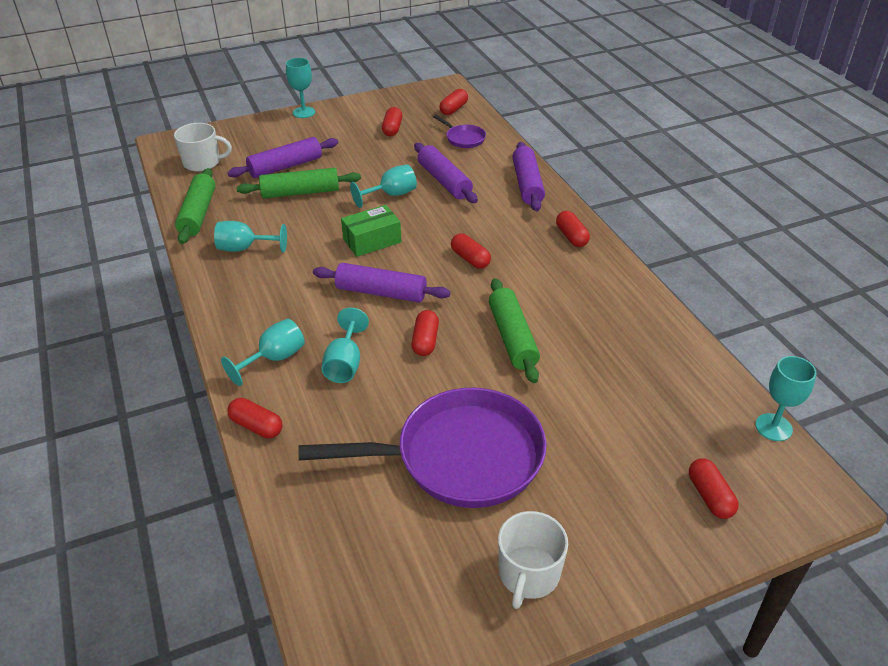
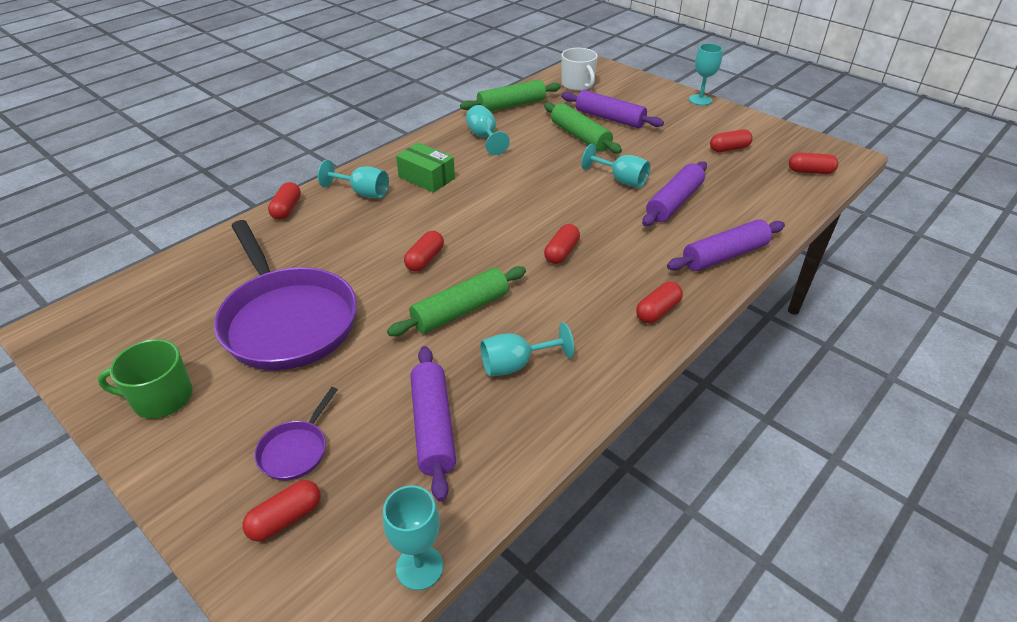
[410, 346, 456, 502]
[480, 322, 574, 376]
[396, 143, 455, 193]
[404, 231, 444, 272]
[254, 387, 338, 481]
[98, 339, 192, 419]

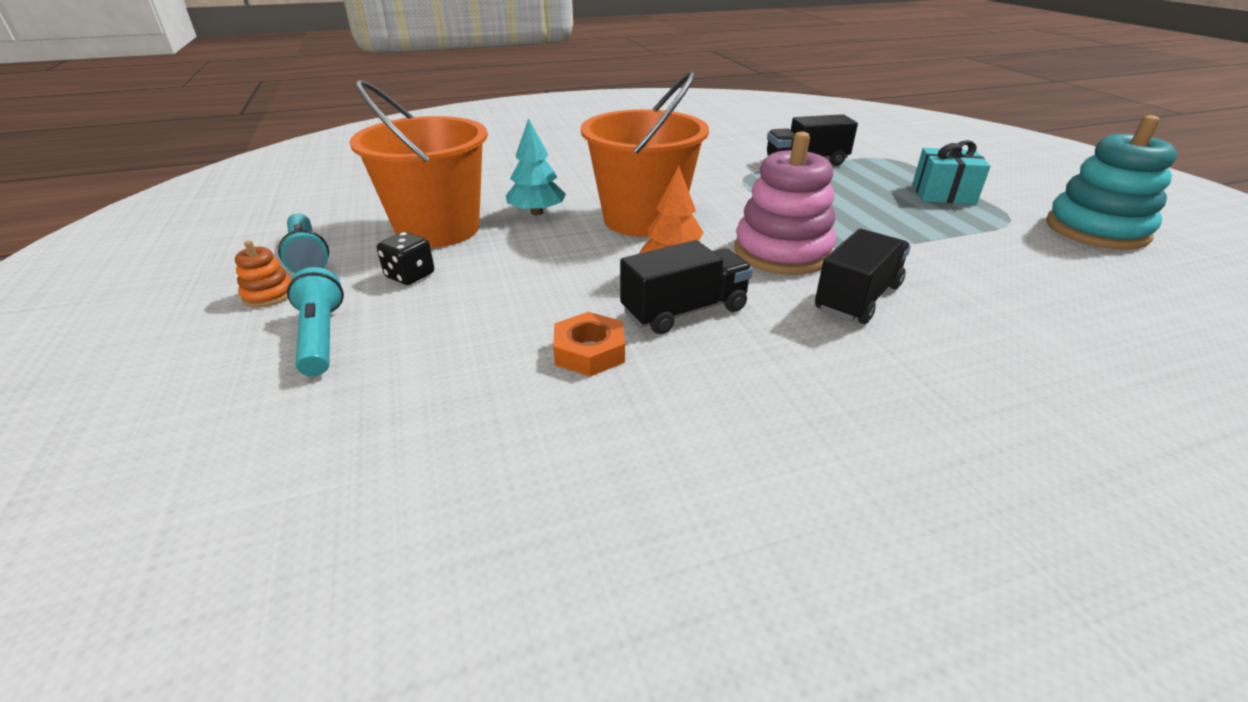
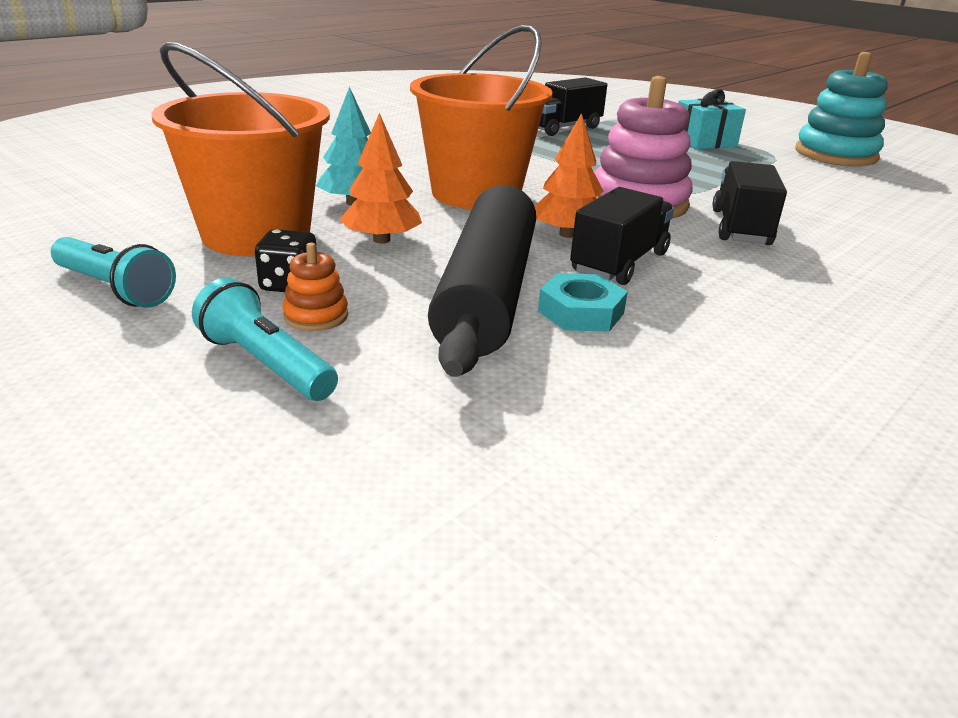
[282, 243, 348, 331]
[538, 273, 628, 332]
[339, 113, 422, 244]
[428, 185, 536, 377]

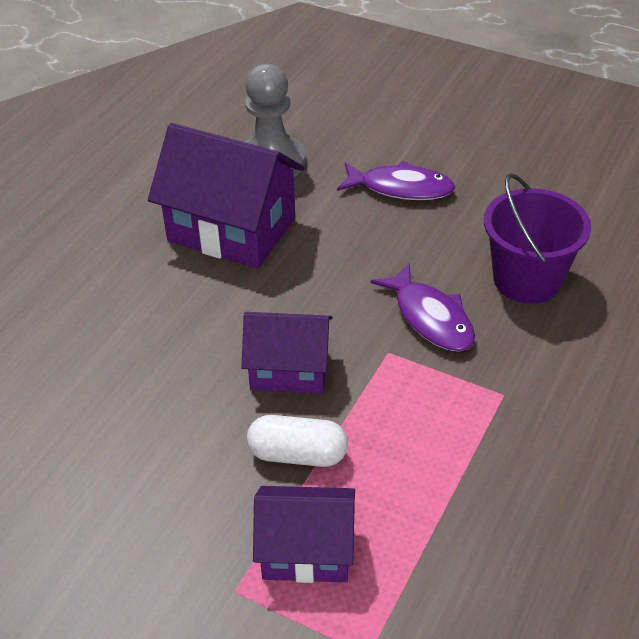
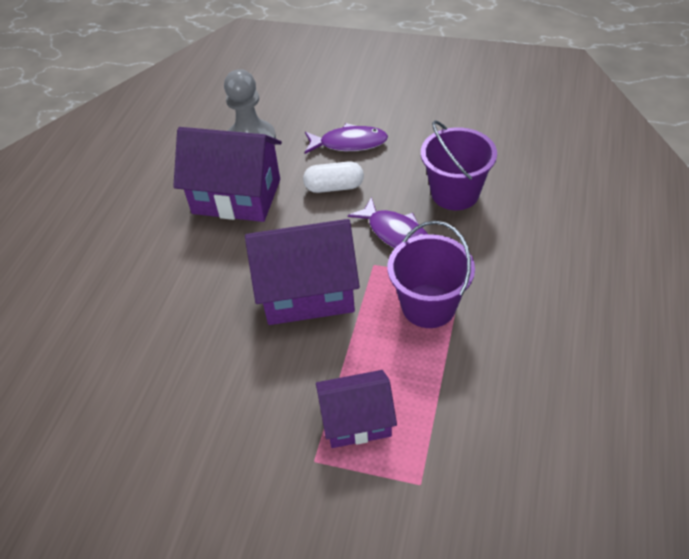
[245, 219, 360, 325]
[303, 161, 364, 193]
[388, 221, 475, 328]

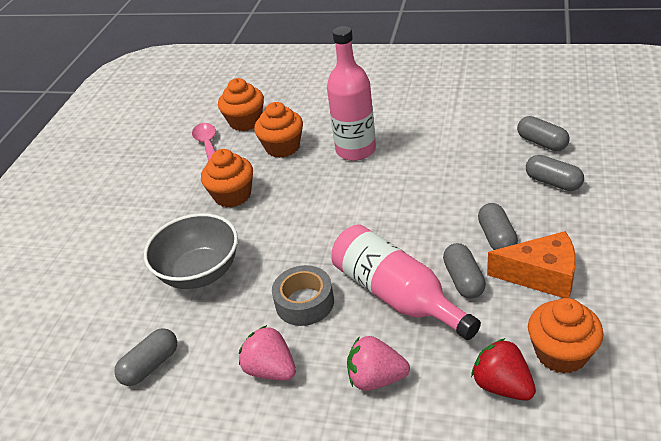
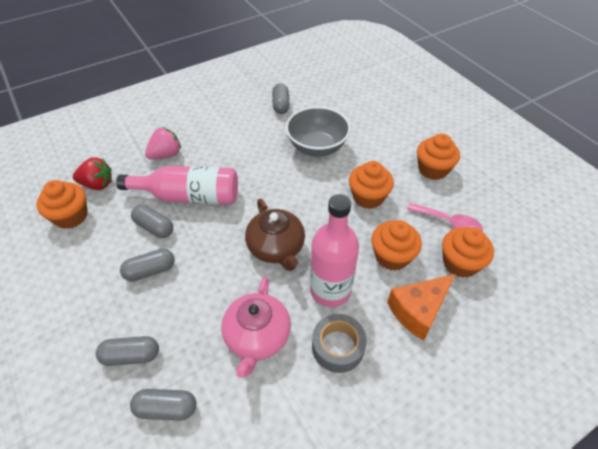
[239, 325, 296, 381] (first image)
[312, 314, 367, 373]
[120, 249, 175, 281]
[387, 274, 456, 341]
[221, 276, 291, 378]
[245, 199, 305, 271]
[417, 133, 460, 180]

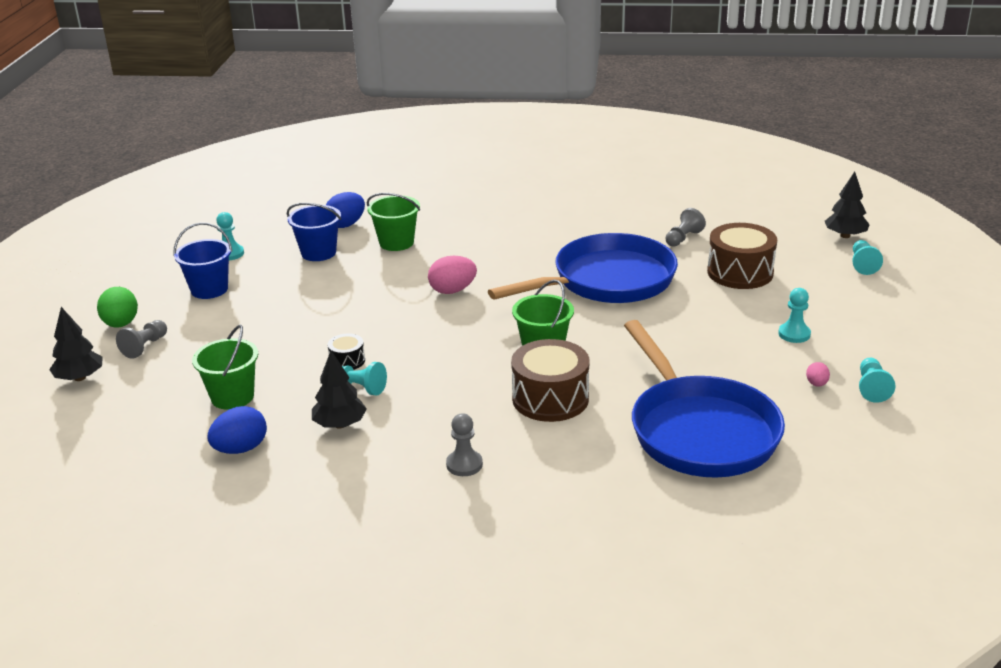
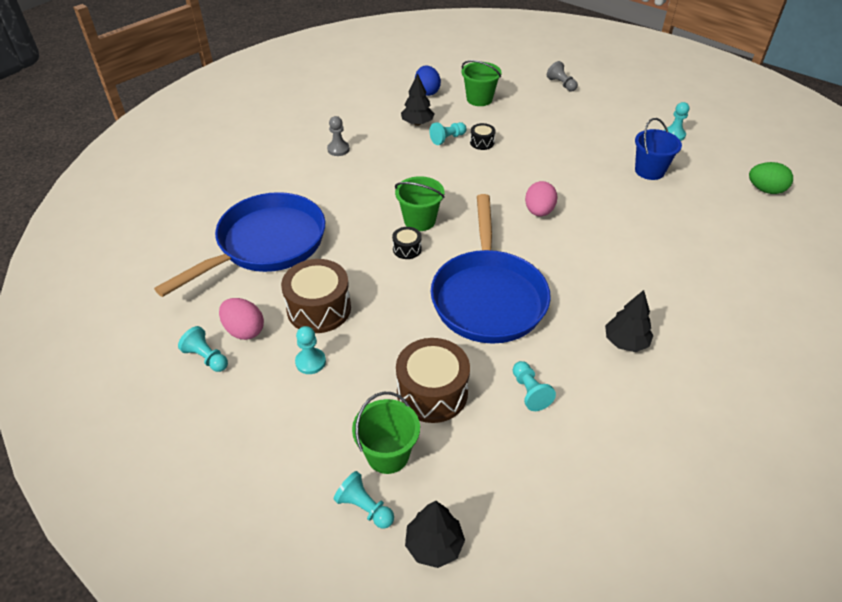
[605, 290, 654, 352]
[749, 162, 793, 194]
[173, 222, 233, 299] (first image)
[326, 192, 365, 228] (first image)
[352, 392, 420, 474]
[281, 259, 351, 333]
[154, 192, 325, 297]
[513, 361, 556, 411]
[219, 298, 264, 340]
[392, 227, 422, 259]

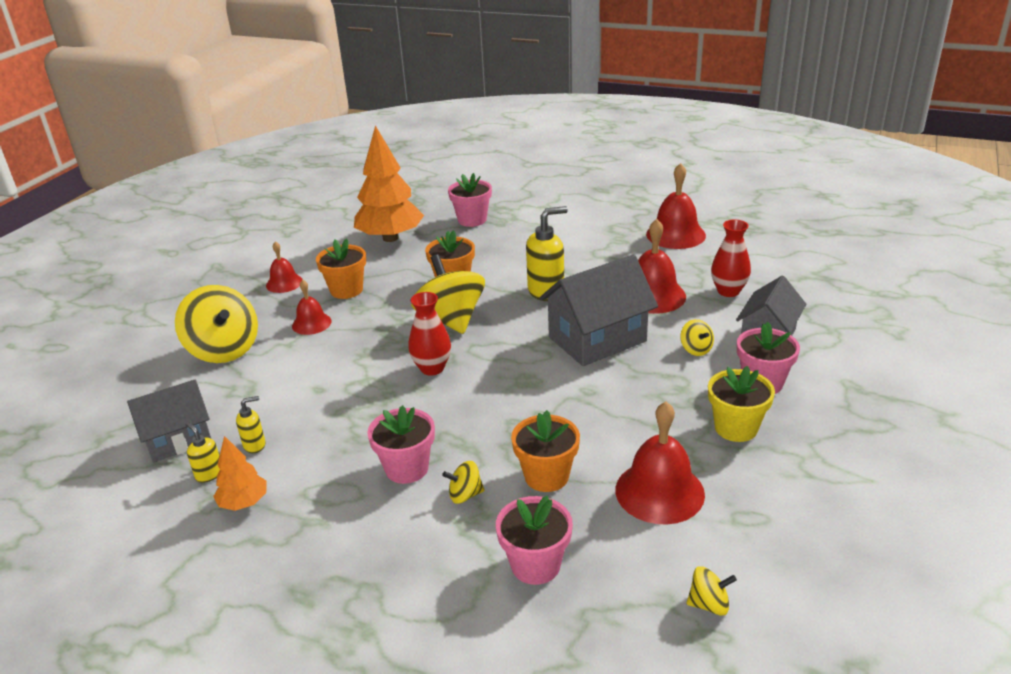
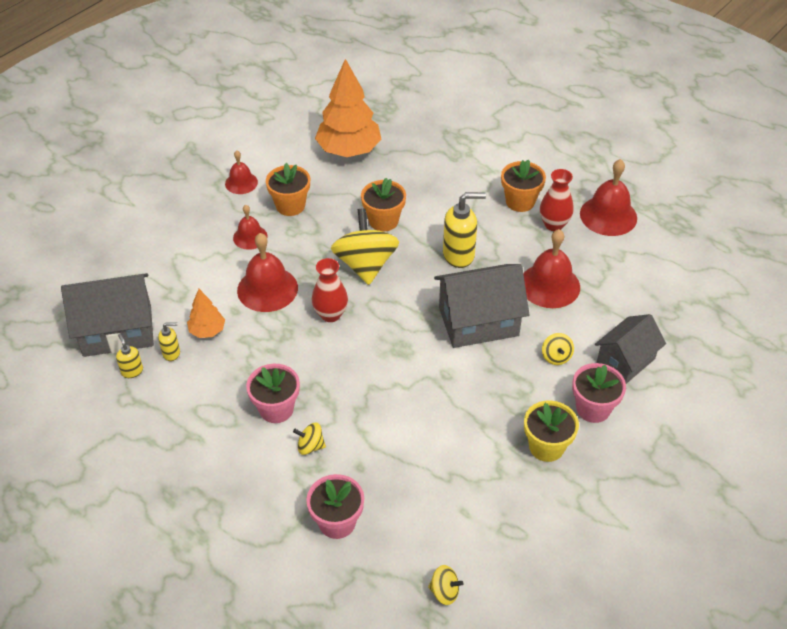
[61, 273, 154, 357]
[175, 285, 258, 363] (first image)
[187, 289, 225, 338]
[448, 173, 492, 227] (first image)
[501, 159, 546, 212]
[237, 233, 298, 312]
[540, 169, 573, 231]

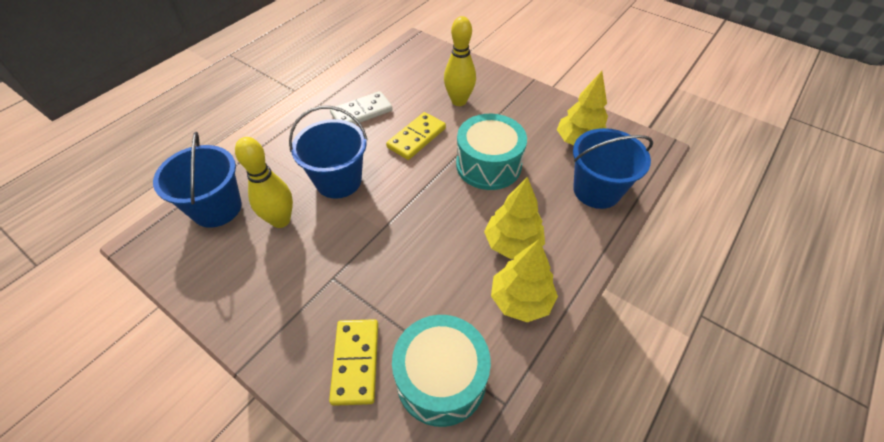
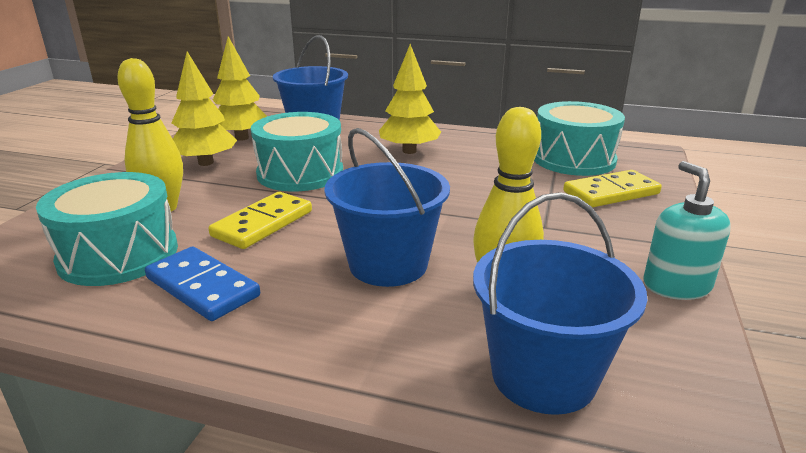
[145, 246, 260, 321]
[208, 192, 312, 249]
[171, 51, 237, 166]
[36, 172, 178, 286]
[643, 161, 731, 300]

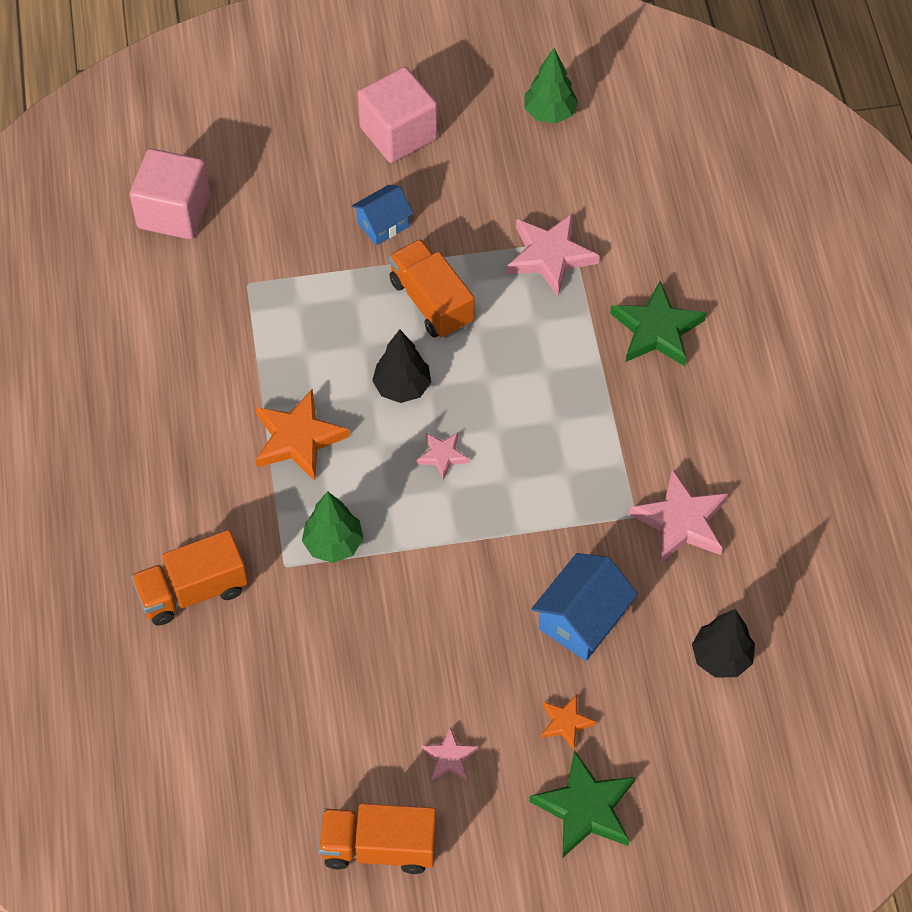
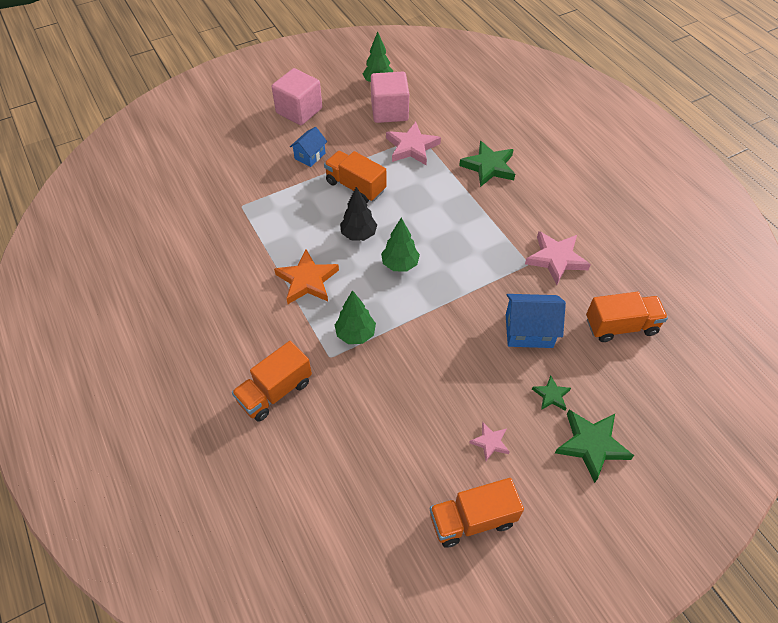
[371, 72, 409, 123]
[381, 218, 420, 272]
[506, 294, 566, 348]
[532, 375, 571, 410]
[586, 292, 668, 342]

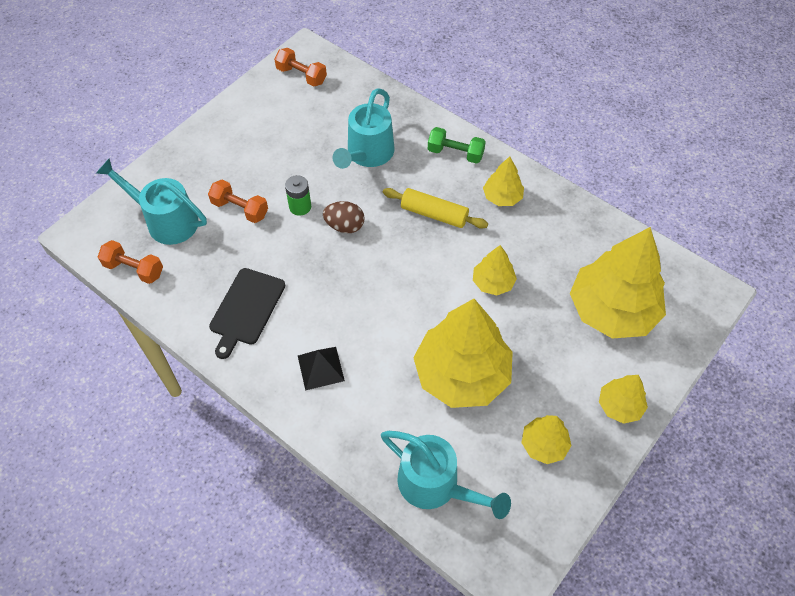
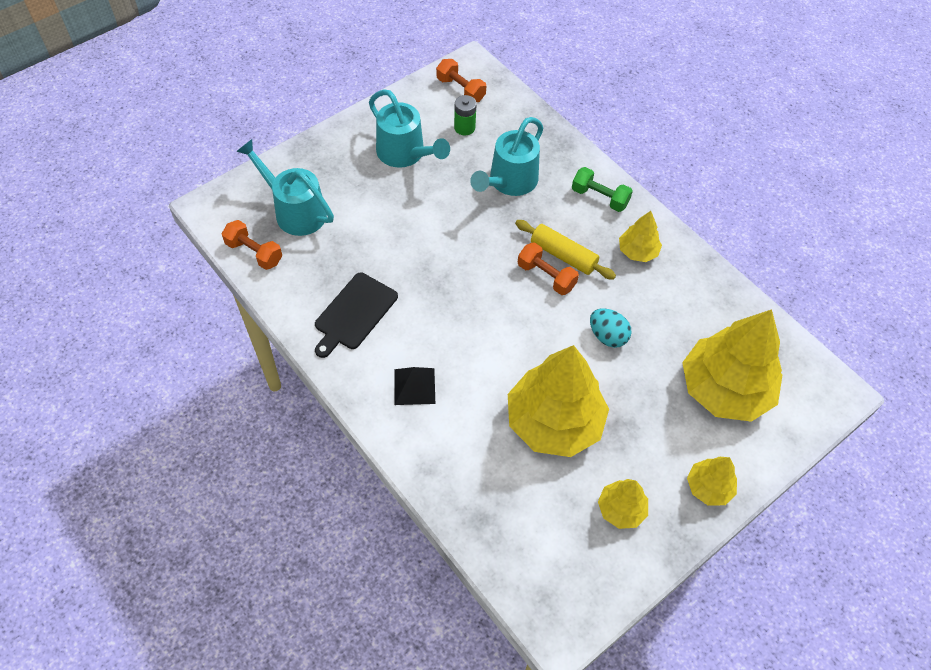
[518, 242, 579, 295]
[454, 95, 477, 136]
[323, 201, 365, 233] (first image)
[369, 89, 450, 168]
[590, 308, 632, 348]

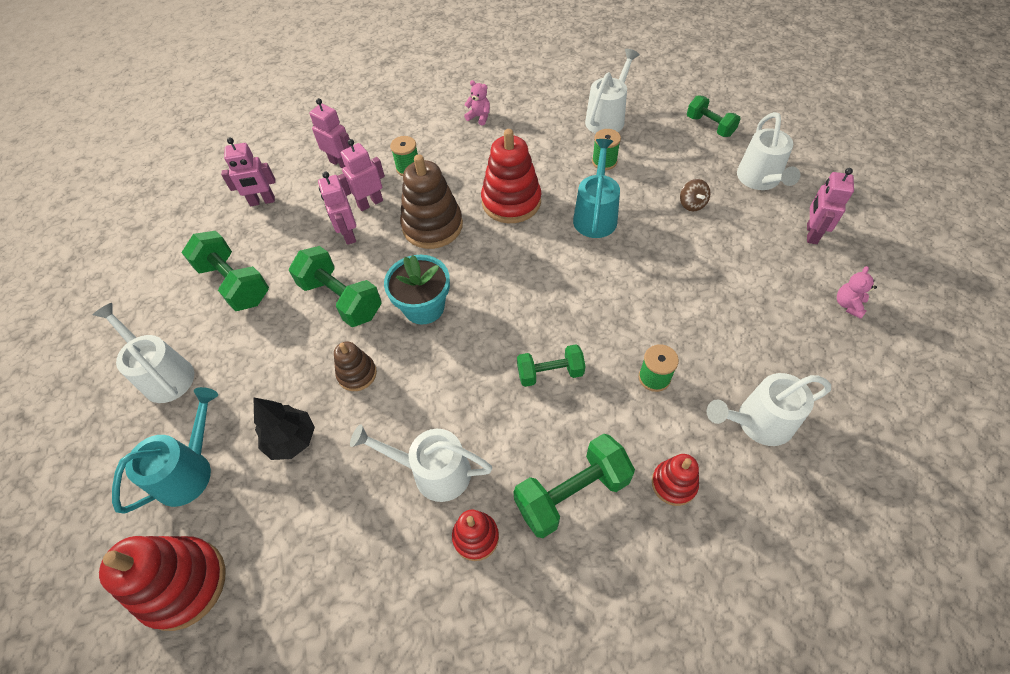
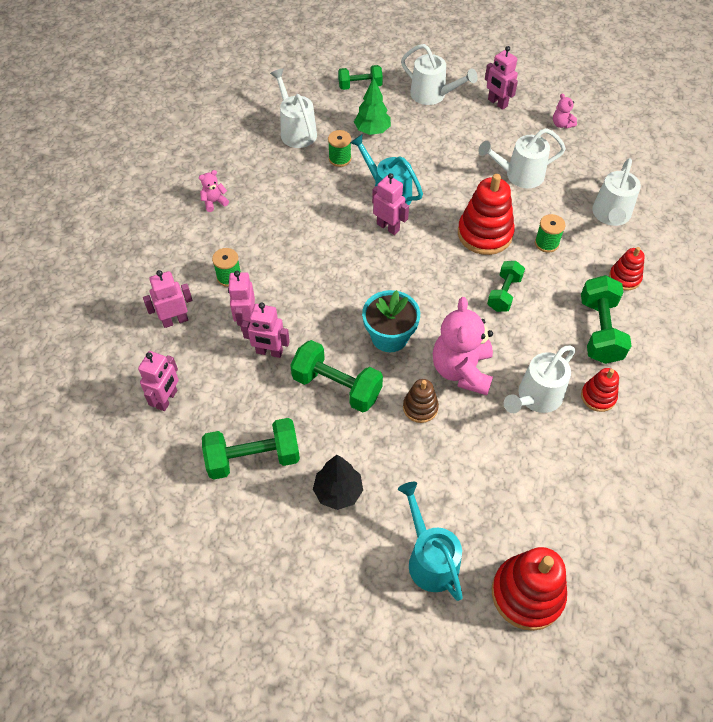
[478, 128, 566, 188]
[313, 455, 363, 510]
[290, 340, 383, 413]
[400, 154, 463, 249] (first image)
[458, 174, 515, 255]
[680, 179, 711, 211] (first image)
[354, 78, 391, 135]
[372, 173, 409, 235]
[433, 297, 493, 395]

